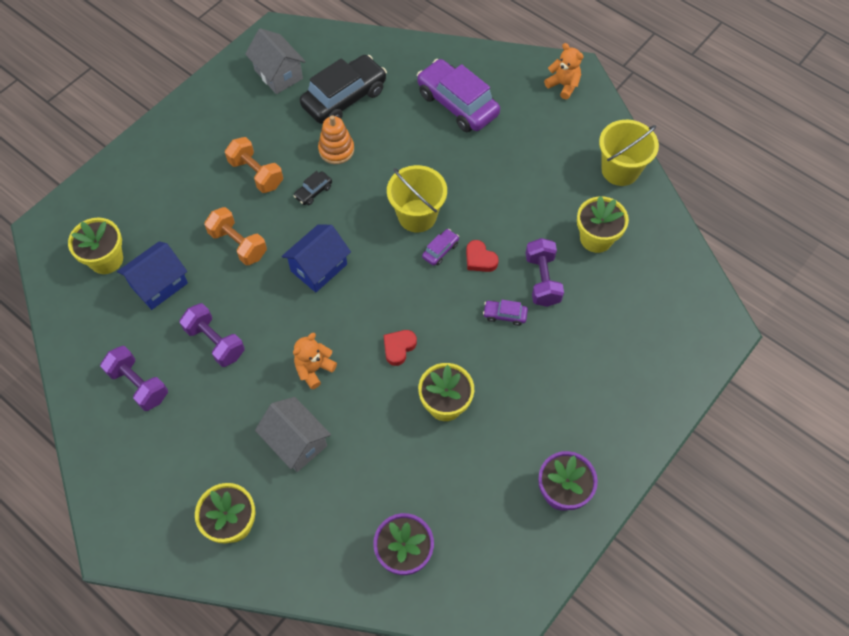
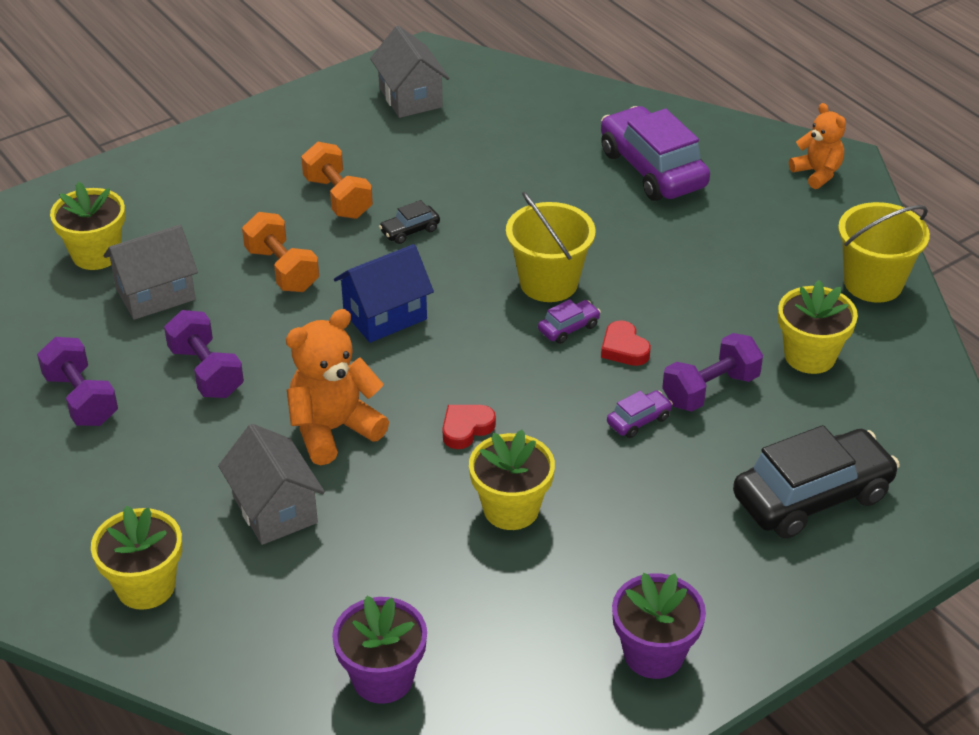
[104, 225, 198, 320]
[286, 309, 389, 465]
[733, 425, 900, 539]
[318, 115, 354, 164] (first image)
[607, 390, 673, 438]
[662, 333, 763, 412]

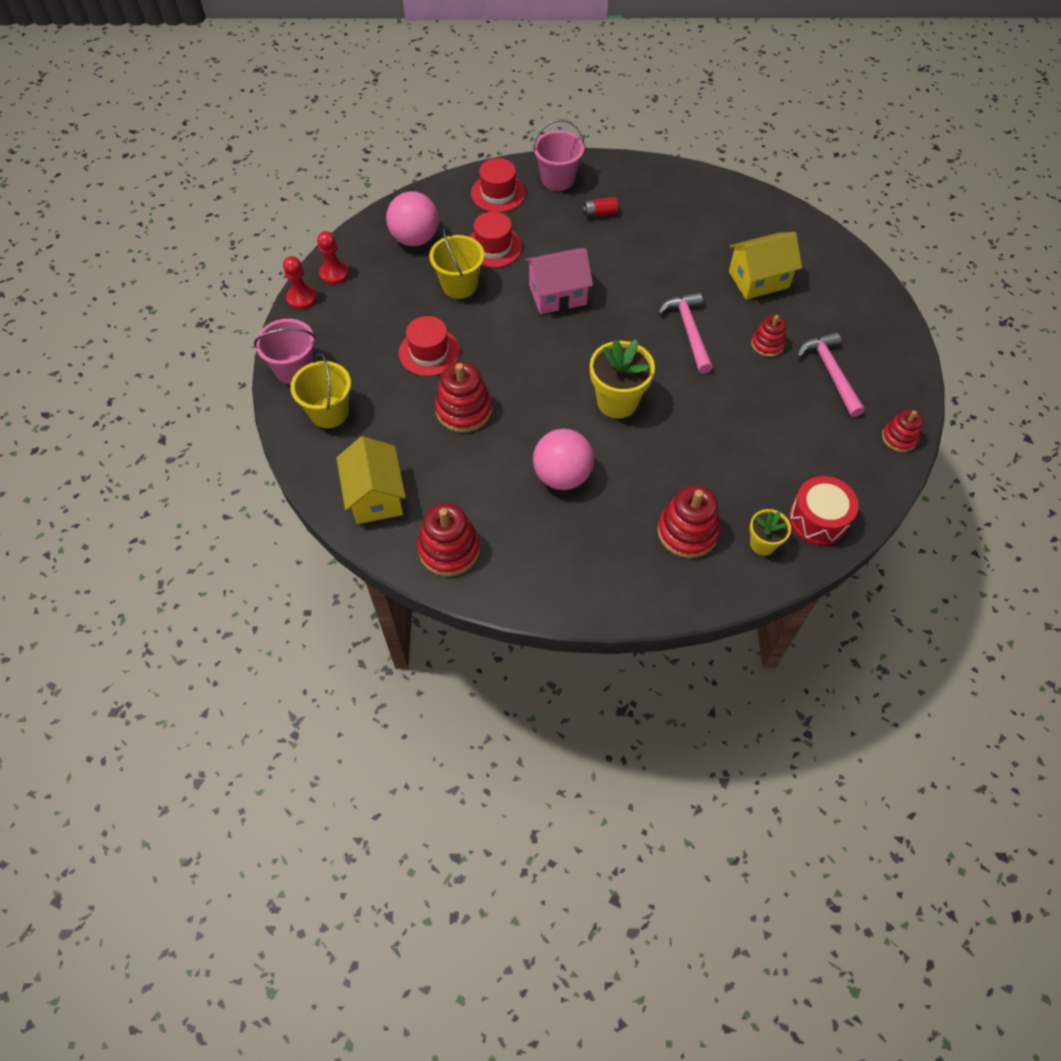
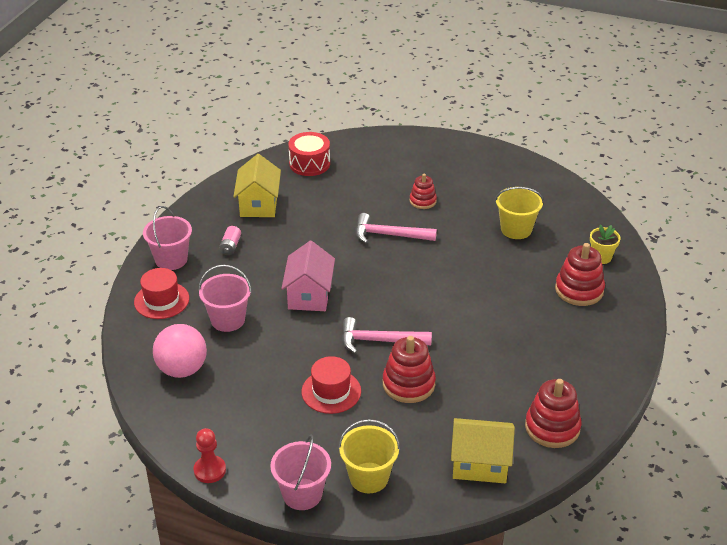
[317, 231, 349, 285] (first image)
[495, 187, 544, 239]
[198, 265, 252, 332]
[533, 429, 594, 490] (first image)
[219, 226, 241, 255]
[590, 339, 655, 419] (first image)
[233, 154, 281, 217]
[288, 132, 330, 176]
[342, 317, 432, 354]
[882, 409, 923, 452] (first image)

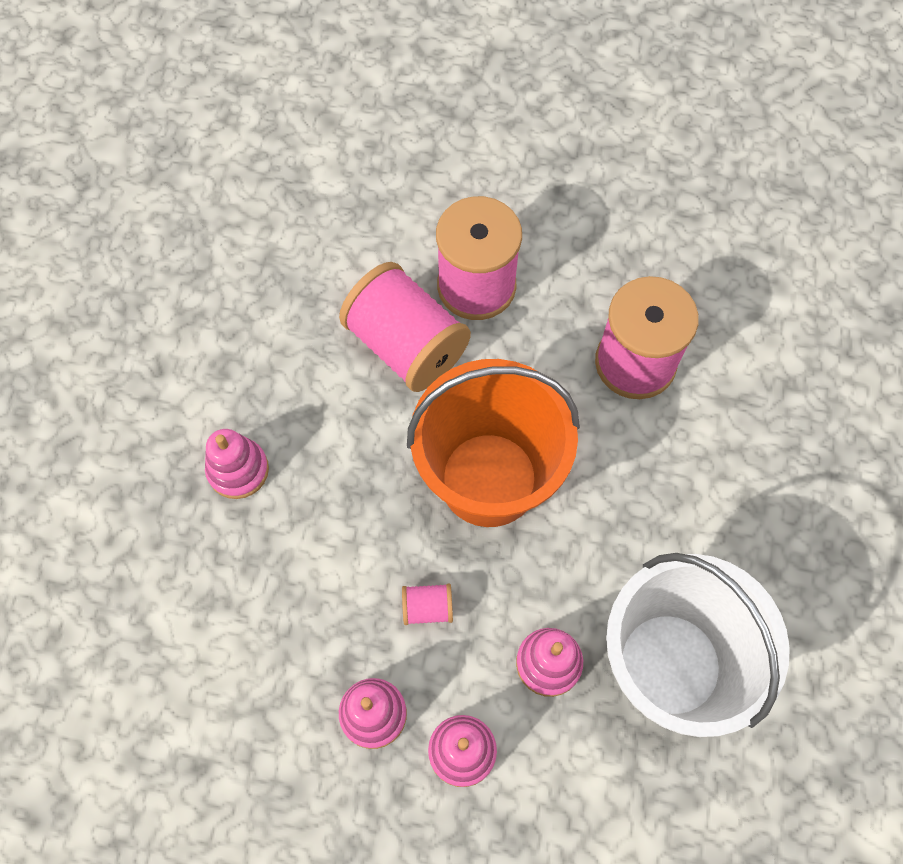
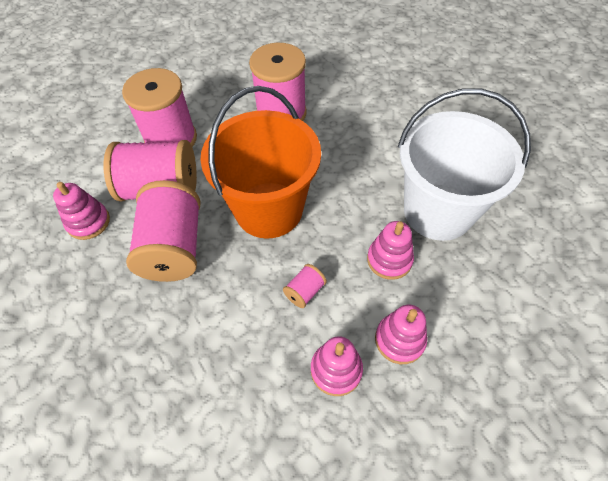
[53, 182, 110, 240]
[126, 180, 201, 282]

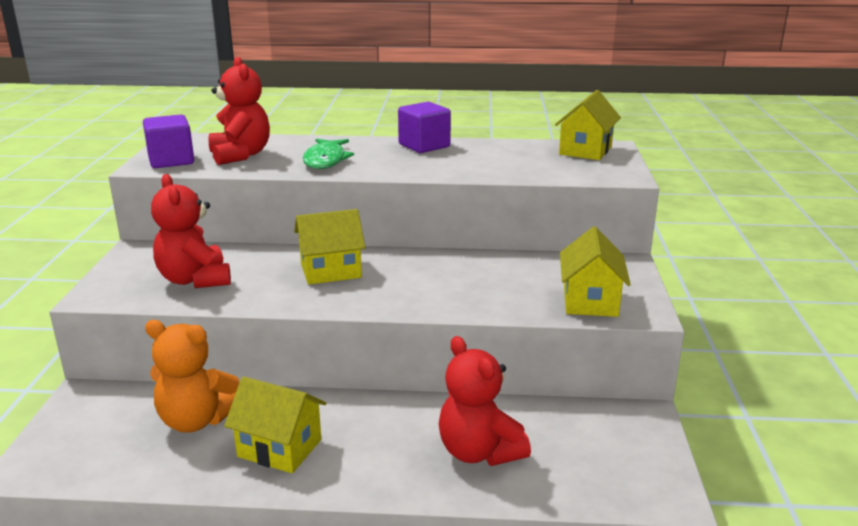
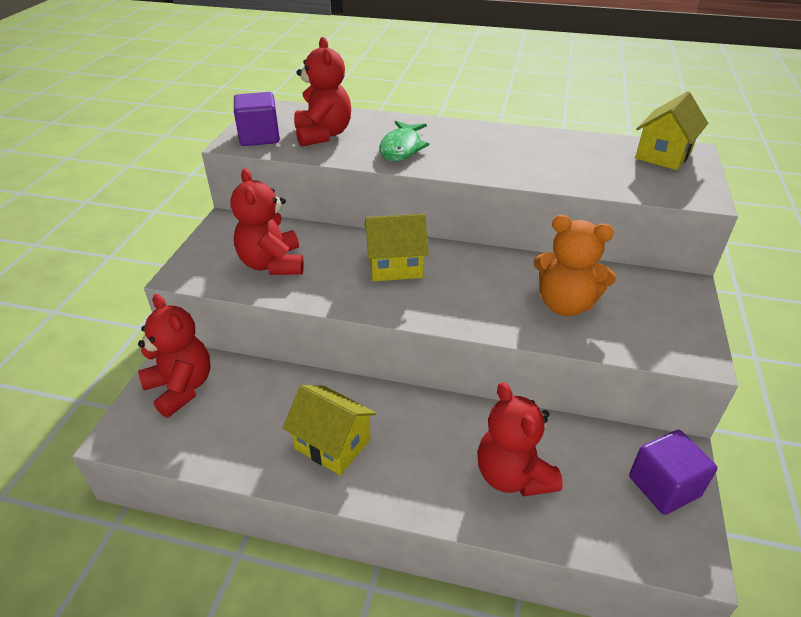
[534, 215, 616, 316]
[629, 430, 717, 515]
[560, 227, 631, 317] (first image)
[138, 294, 211, 418]

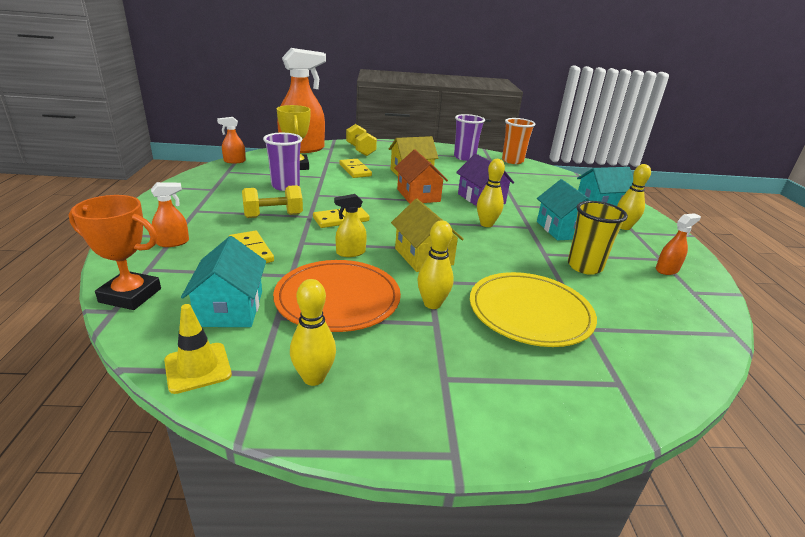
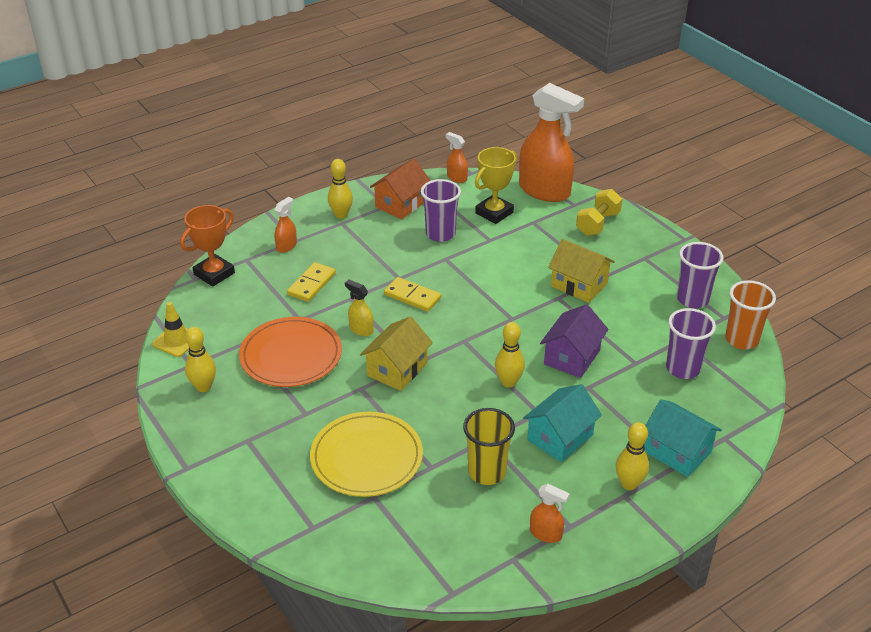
[180, 205, 235, 287]
[274, 197, 297, 253]
[181, 236, 266, 327] (first image)
[242, 185, 303, 218] (first image)
[339, 159, 372, 178] (first image)
[370, 159, 431, 219]
[328, 159, 353, 219]
[666, 308, 716, 379]

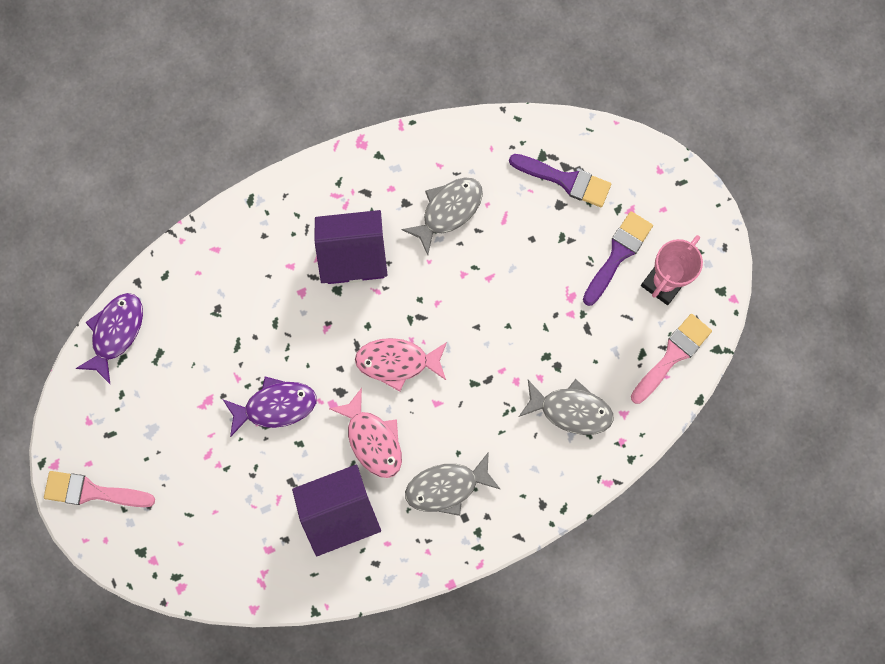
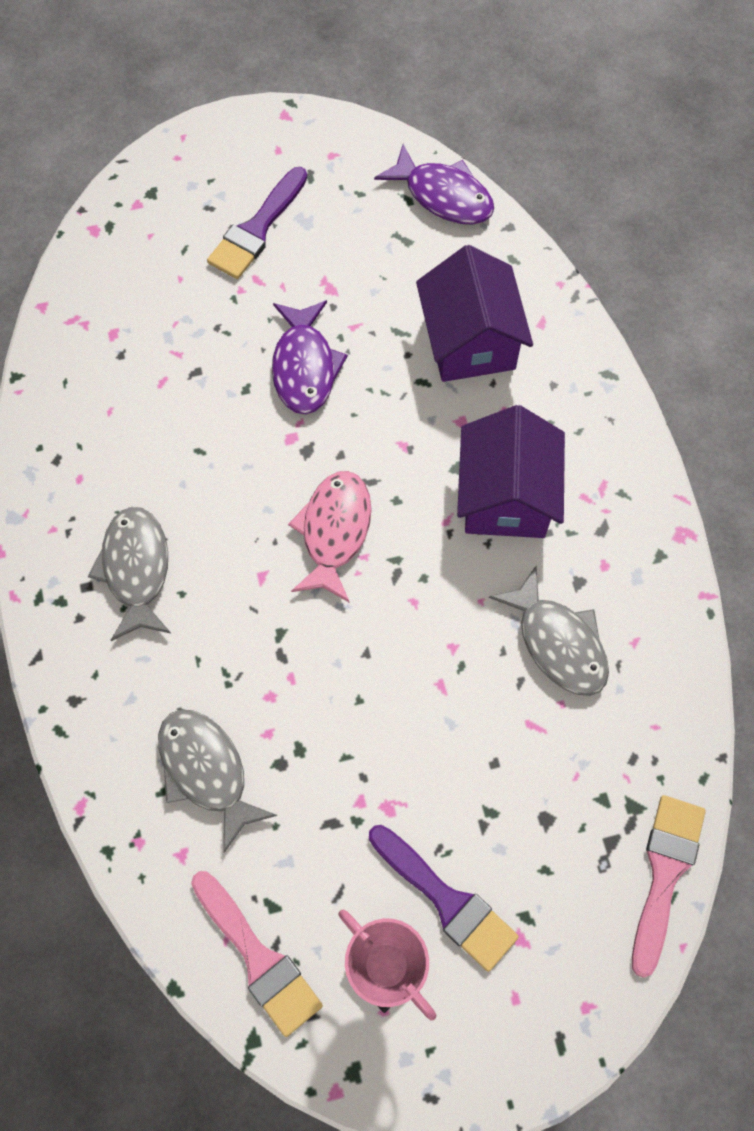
[632, 795, 706, 978]
[416, 245, 533, 382]
[328, 388, 402, 478] (first image)
[207, 167, 307, 279]
[158, 709, 277, 853]

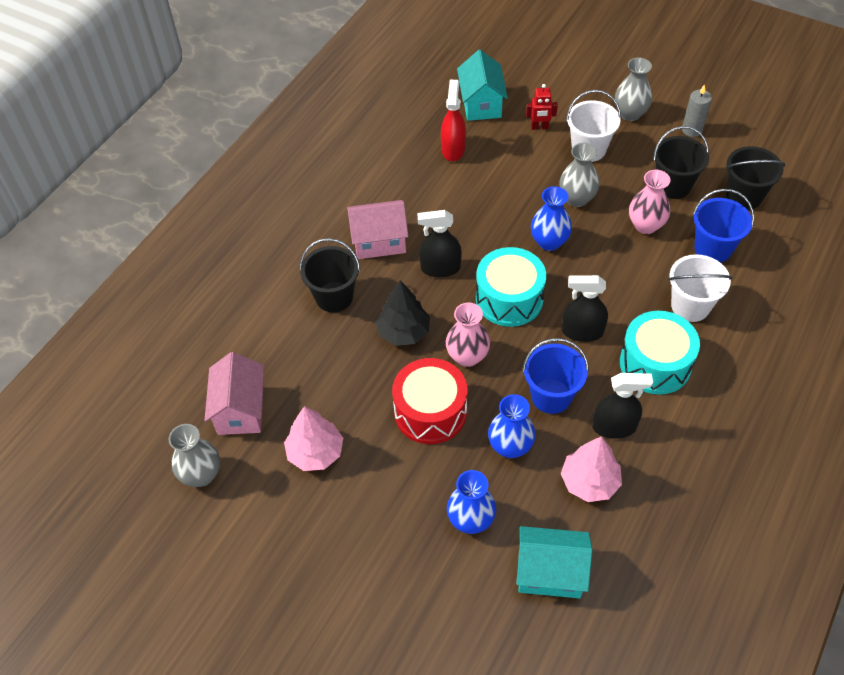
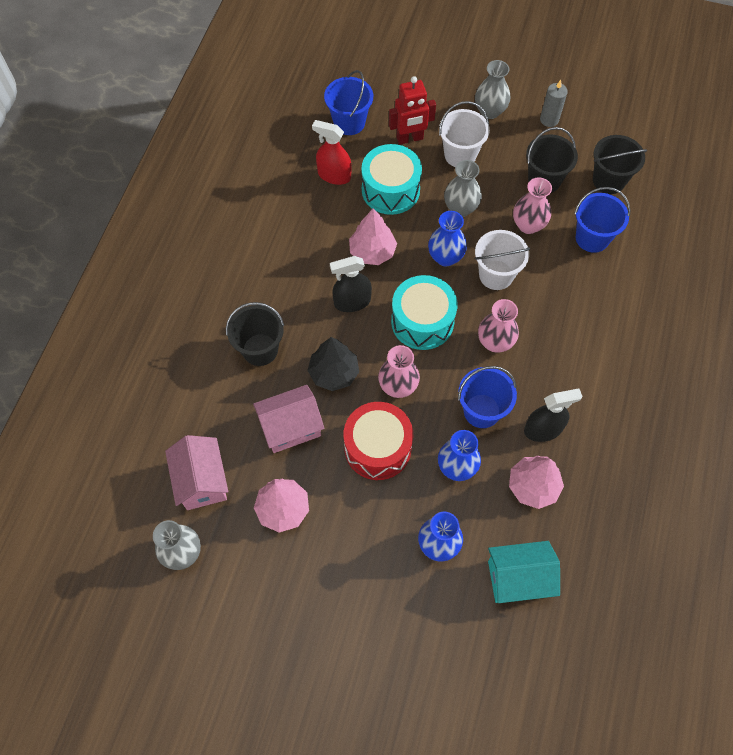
[253, 385, 324, 453]
[312, 120, 352, 185]
[324, 70, 373, 135]
[389, 76, 436, 145]
[478, 299, 519, 353]
[361, 144, 422, 215]
[475, 230, 530, 290]
[349, 208, 397, 265]

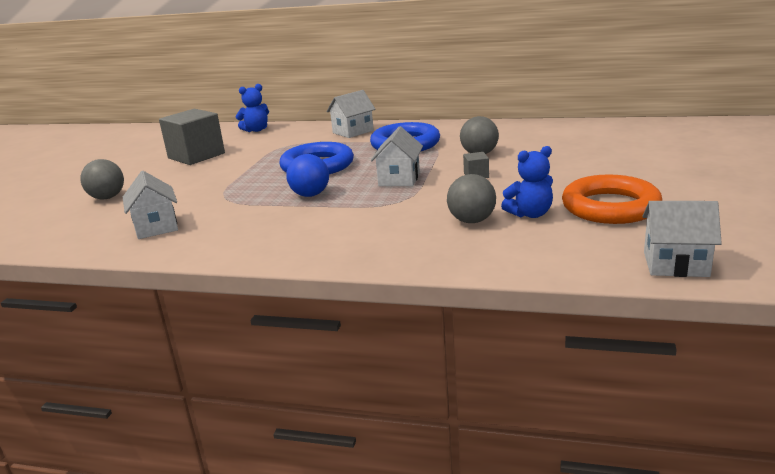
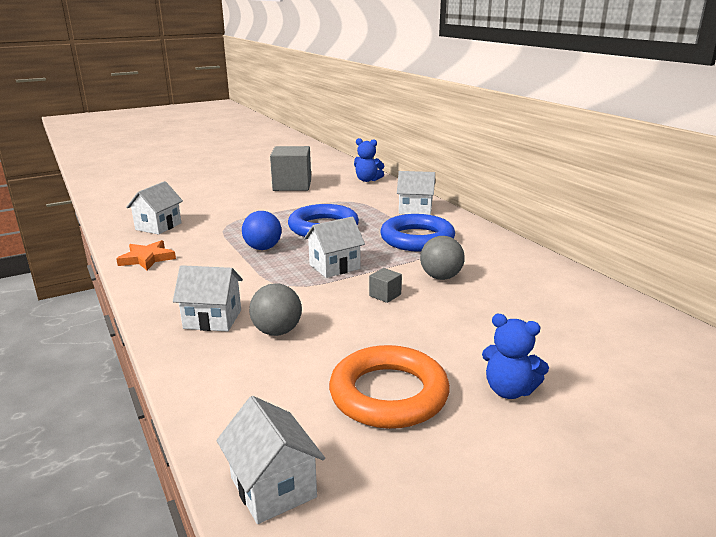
[80, 159, 124, 199] (first image)
[482, 314, 549, 399]
[116, 240, 176, 270]
[173, 265, 243, 331]

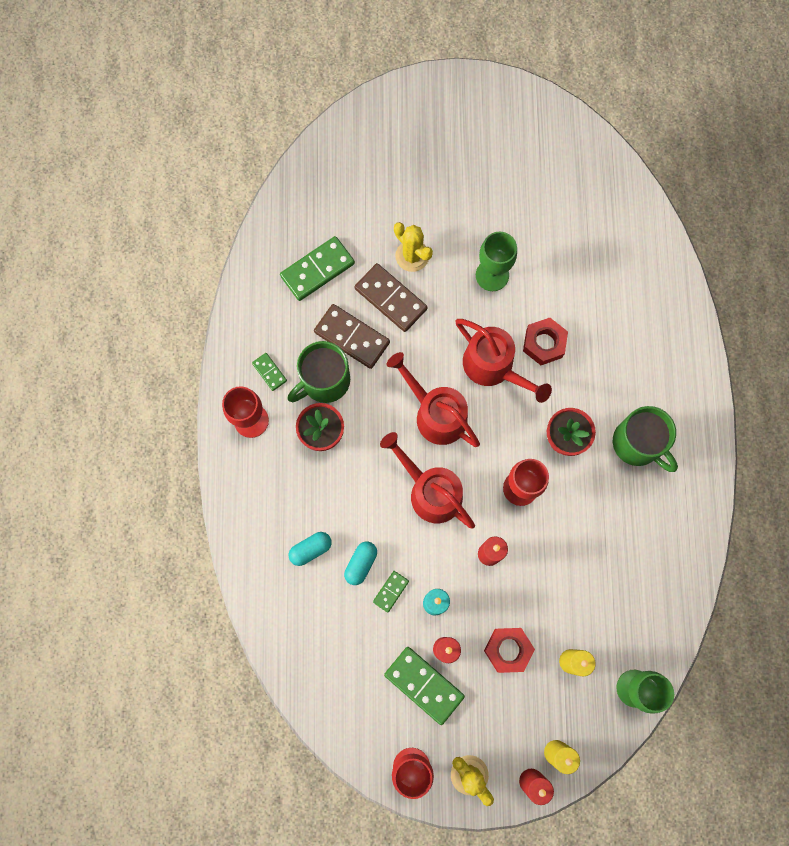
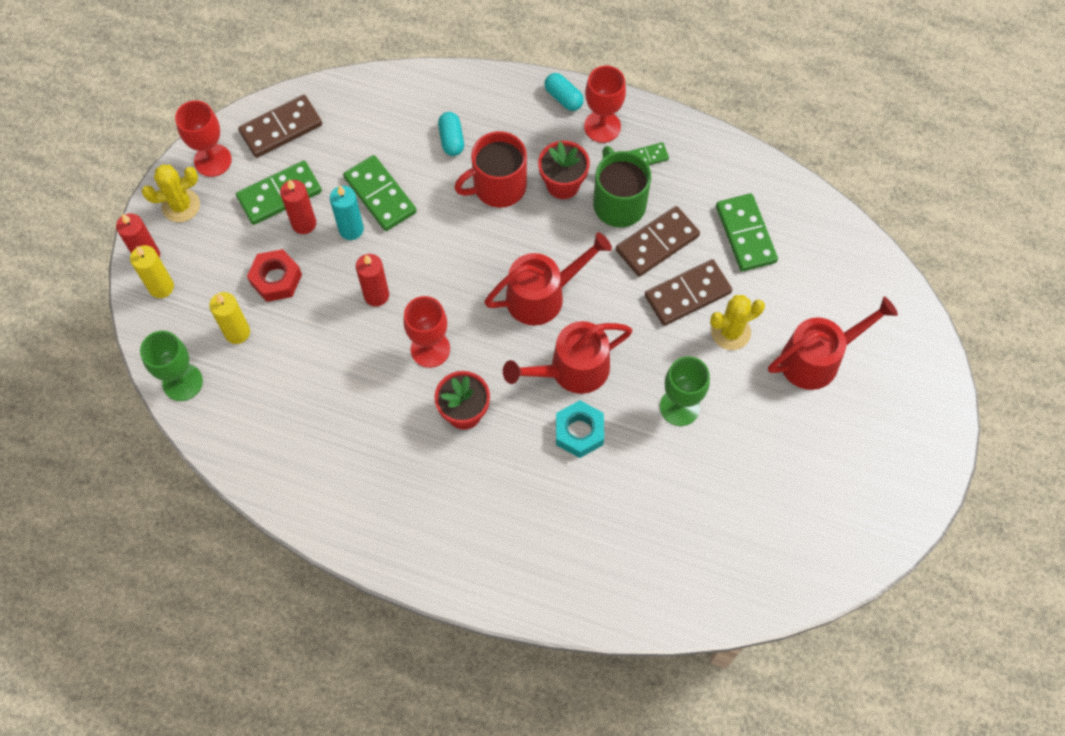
[545, 73, 584, 111]
[343, 155, 417, 231]
[768, 297, 898, 390]
[556, 400, 604, 458]
[613, 406, 678, 472] (first image)
[238, 95, 322, 158]
[454, 131, 527, 208]

